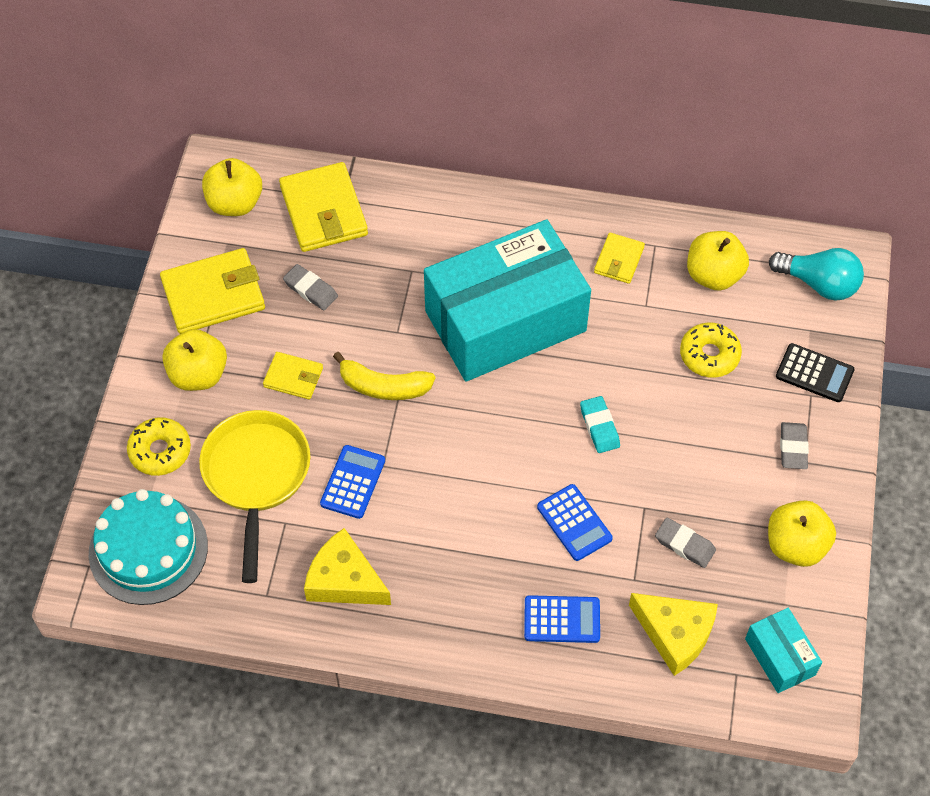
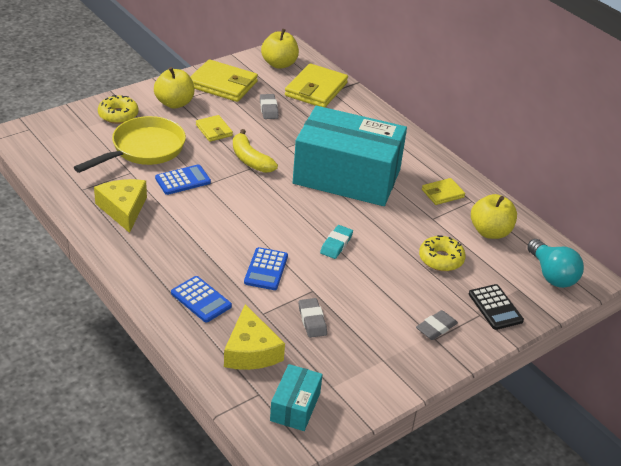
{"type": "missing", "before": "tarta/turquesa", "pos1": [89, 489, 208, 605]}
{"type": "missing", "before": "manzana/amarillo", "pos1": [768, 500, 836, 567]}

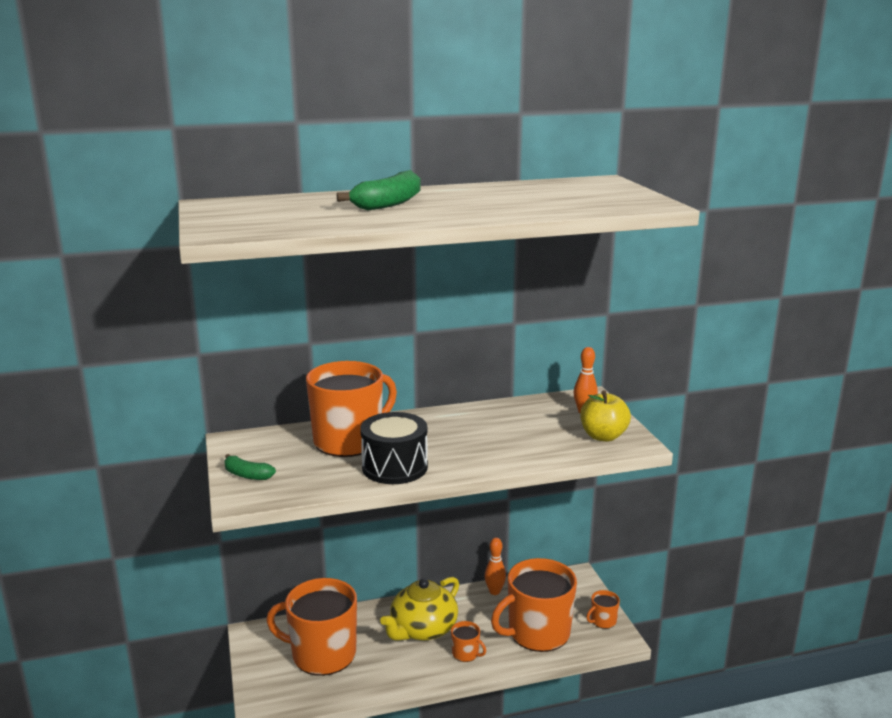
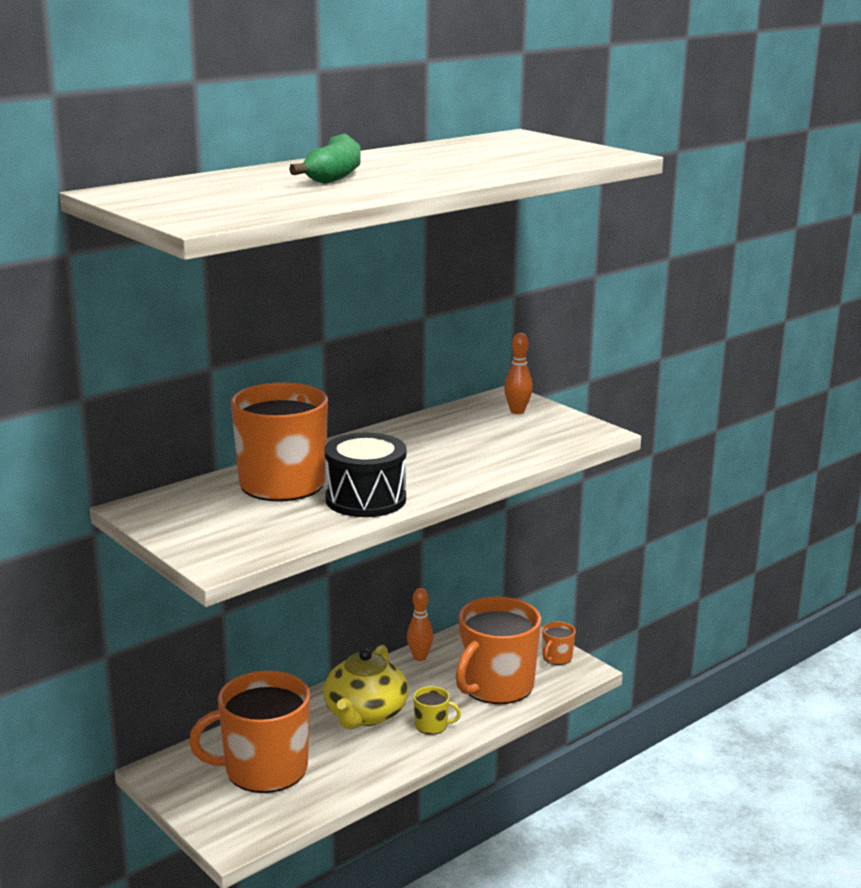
{"type": "missing", "before": "plátano/verde", "pos1": [224, 454, 276, 480]}
{"type": "missing", "before": "manzana/amarillo", "pos1": [580, 390, 631, 442]}
{"type": "colour", "before": "taza/naranja", "after": "taza/amarillo", "pos1": [451, 621, 486, 662], "pos2": [413, 686, 461, 735]}

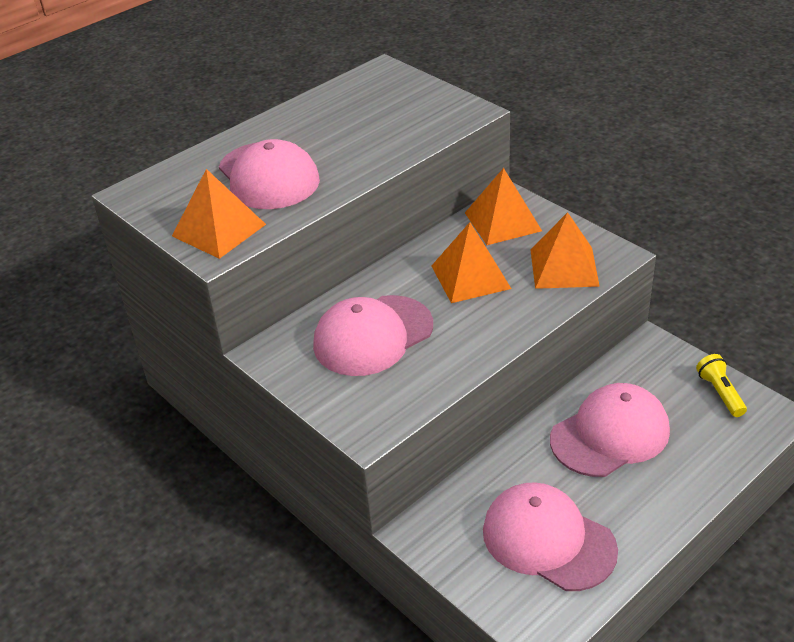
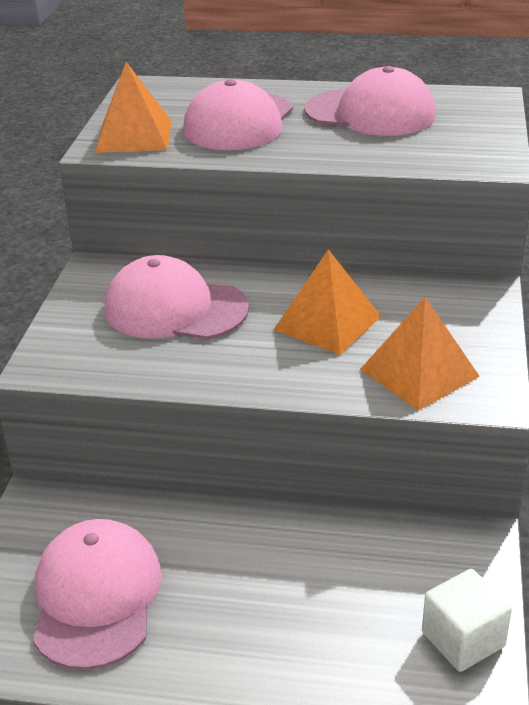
{"type": "missing", "before": "pirámide/naranja", "pos1": [465, 168, 542, 245]}
{"type": "relocated", "before": "gorra/rosa", "pos1": [550, 383, 670, 477], "pos2": [304, 66, 436, 136]}
{"type": "exchanged", "before": "lámpara de mano/amarillo", "after": "cubo/blanco", "pos1": [696, 354, 747, 417], "pos2": [422, 569, 512, 672]}

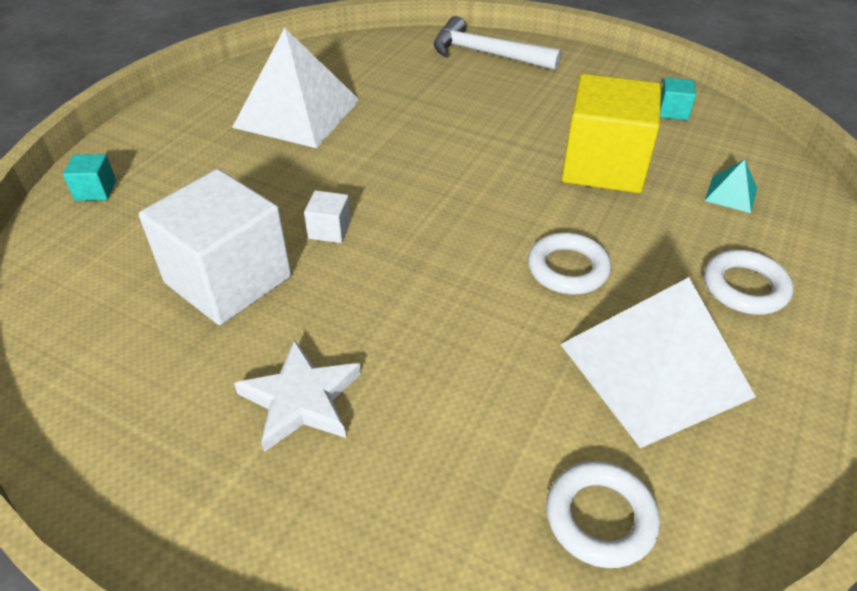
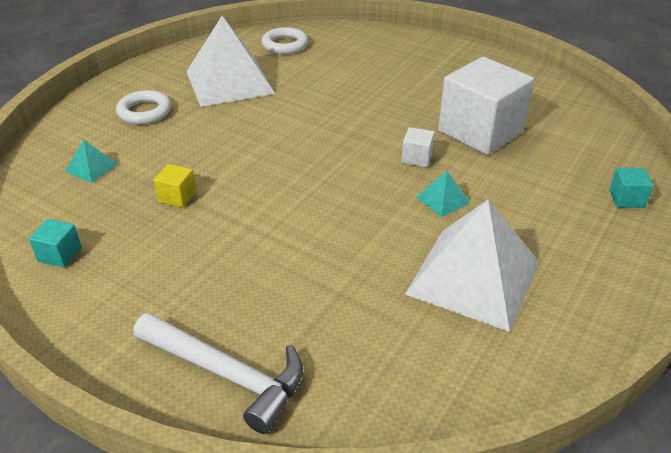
{"type": "missing", "before": "estrella/blanco", "pos1": [234, 339, 361, 452]}
{"type": "missing", "before": "anillo/blanco", "pos1": [528, 232, 611, 294]}
{"type": "appeared", "after": "pirámide/turquesa", "pos2": [416, 171, 470, 217]}
{"type": "size", "before": "cubo/amarillo", "pos1": [562, 74, 661, 193], "pos2": [153, 164, 196, 208], "scale": 0.41}

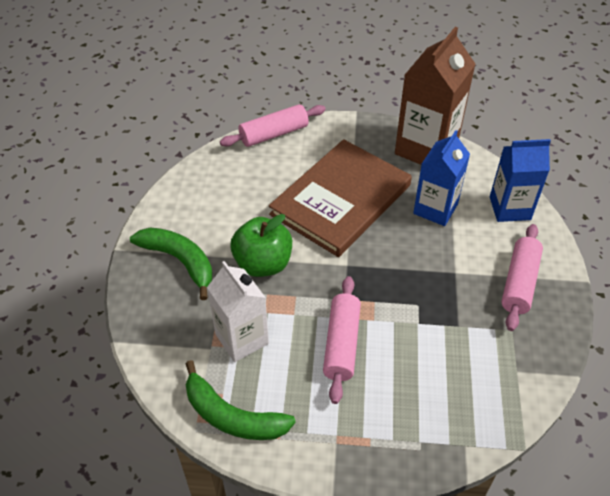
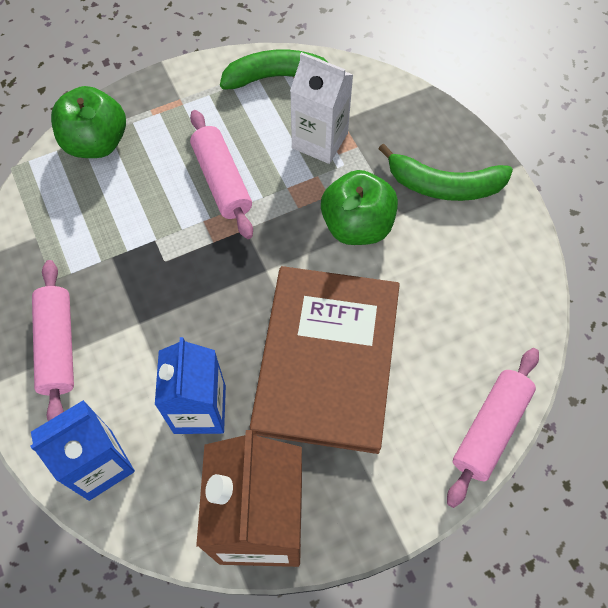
{"type": "appeared", "after": "manzana/verde", "pos2": [51, 86, 126, 158]}

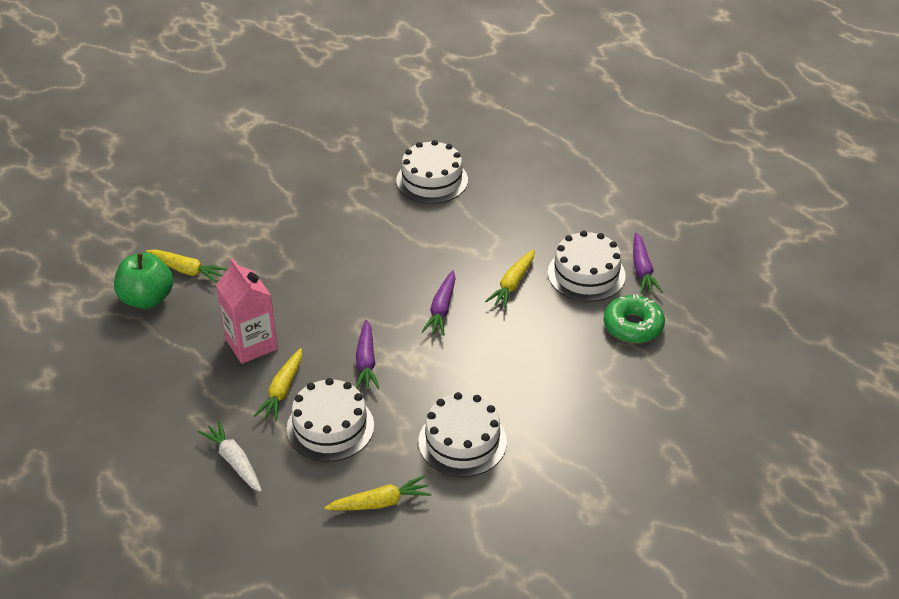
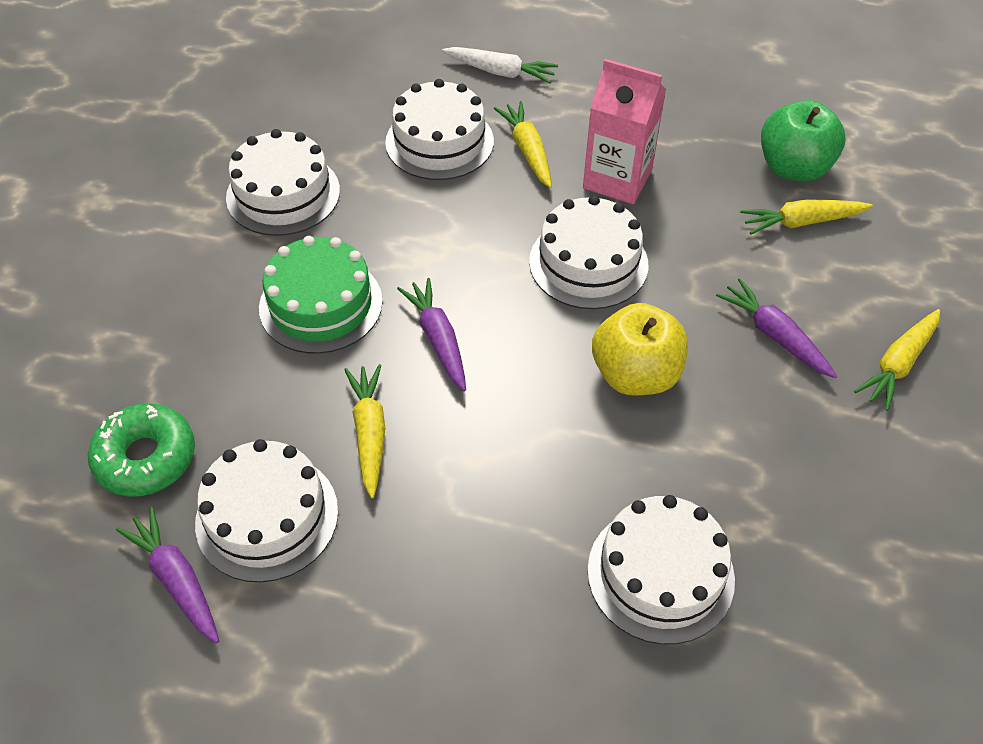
{"type": "appeared", "after": "tarta/verde", "pos2": [259, 236, 383, 354]}
{"type": "appeared", "after": "tarta/blanco", "pos2": [529, 195, 648, 309]}
{"type": "appeared", "after": "manzana/amarillo", "pos2": [592, 303, 688, 396]}
{"type": "relocated", "before": "zanahoria/amarillo", "pos1": [324, 475, 431, 511], "pos2": [854, 309, 940, 411]}
{"type": "relocated", "before": "zanahoria/morado", "pos1": [356, 319, 380, 390], "pos2": [716, 278, 837, 378]}

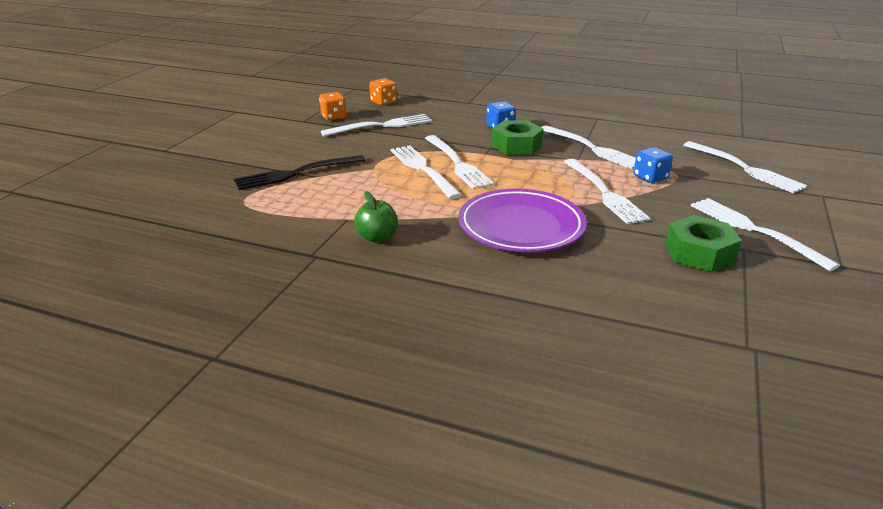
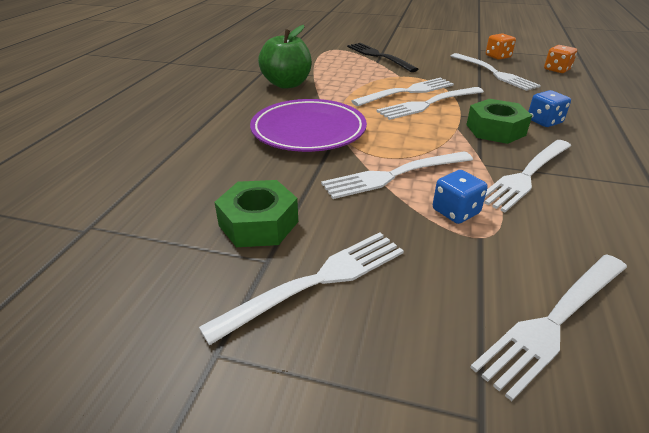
{"type": "size", "before": "manzana/verde", "pos1": [354, 191, 398, 242], "pos2": [258, 25, 312, 89], "scale": 1.68}

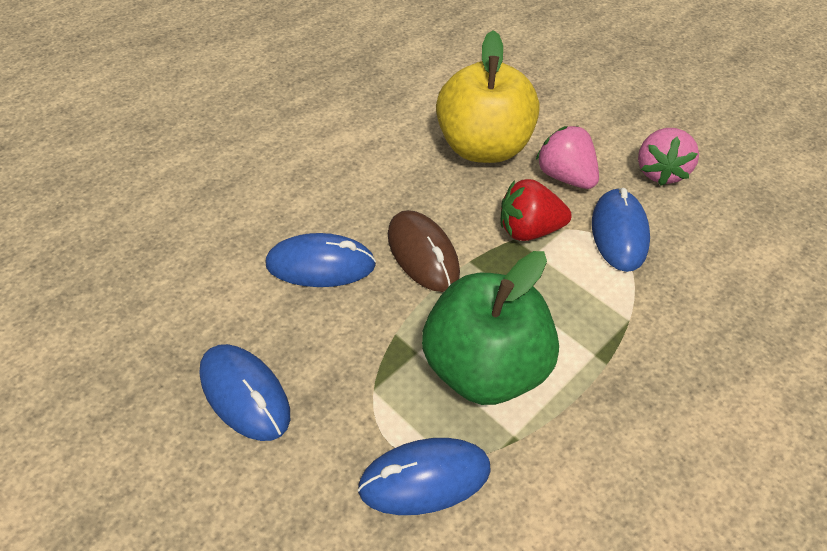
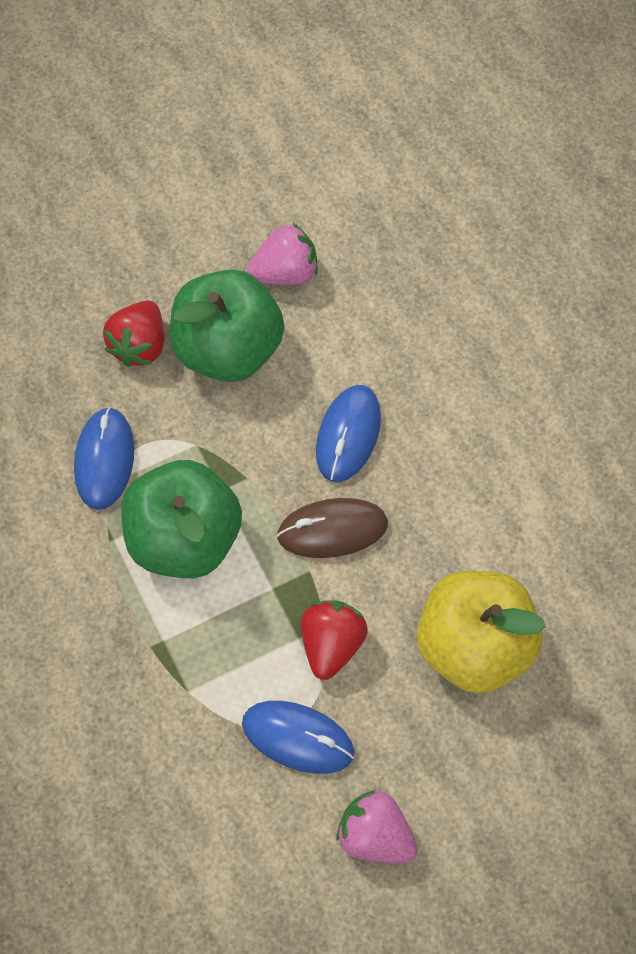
{"type": "appeared", "after": "fresa/rojo", "pos2": [103, 300, 164, 367]}
{"type": "relocated", "before": "fresa/rosa", "pos1": [536, 126, 599, 189], "pos2": [247, 223, 318, 285]}
{"type": "exchanged", "before": "ratón/azul", "after": "manzana/verde", "pos1": [199, 344, 290, 441], "pos2": [170, 270, 284, 382]}

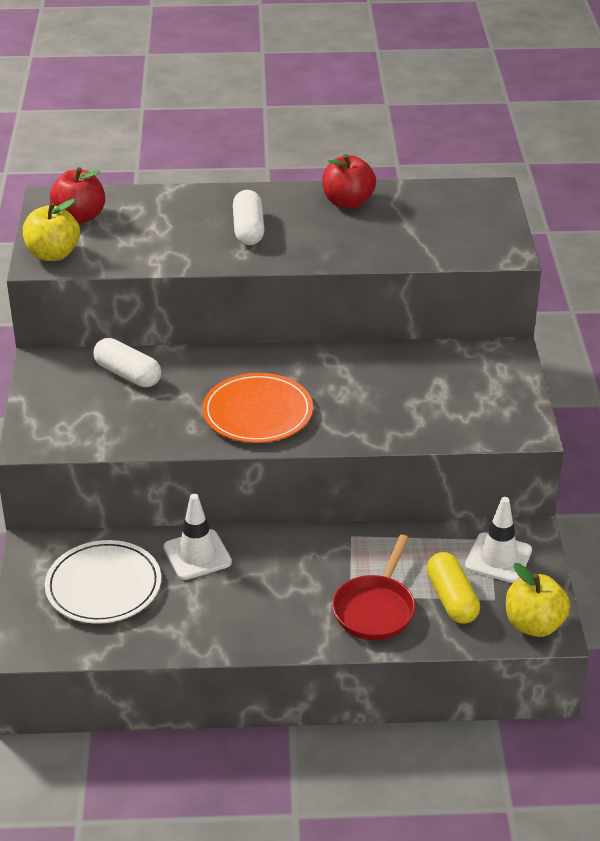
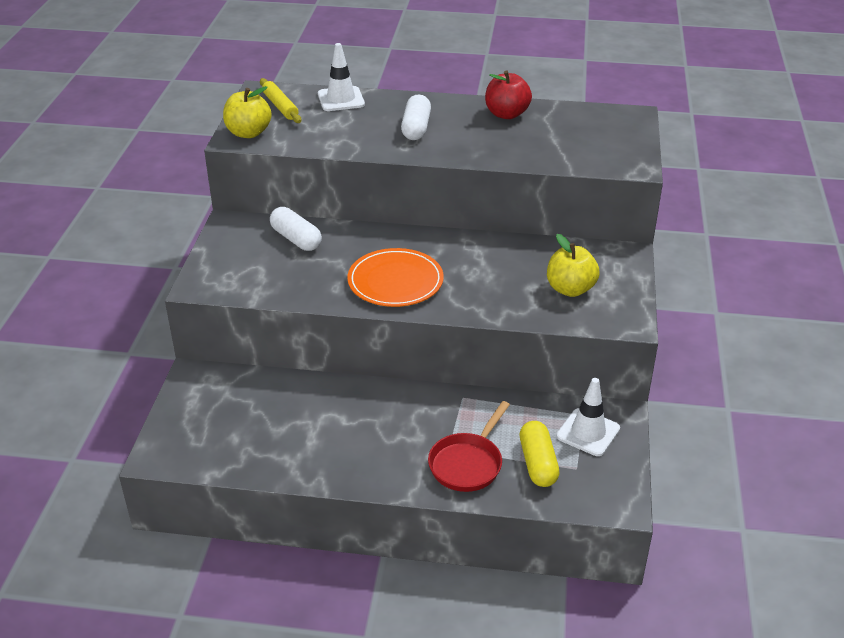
{"type": "missing", "before": "plato/blanco", "pos1": [45, 540, 161, 624]}
{"type": "relocated", "before": "cono de tráfico/blanco", "pos1": [163, 494, 232, 580], "pos2": [318, 43, 365, 111]}
{"type": "relocated", "before": "manzana/amarillo", "pos1": [506, 563, 570, 637], "pos2": [547, 234, 600, 297]}
{"type": "exchanged", "before": "manzana/rojo", "after": "rodillo/amarillo", "pos1": [50, 167, 105, 224], "pos2": [260, 78, 301, 123]}

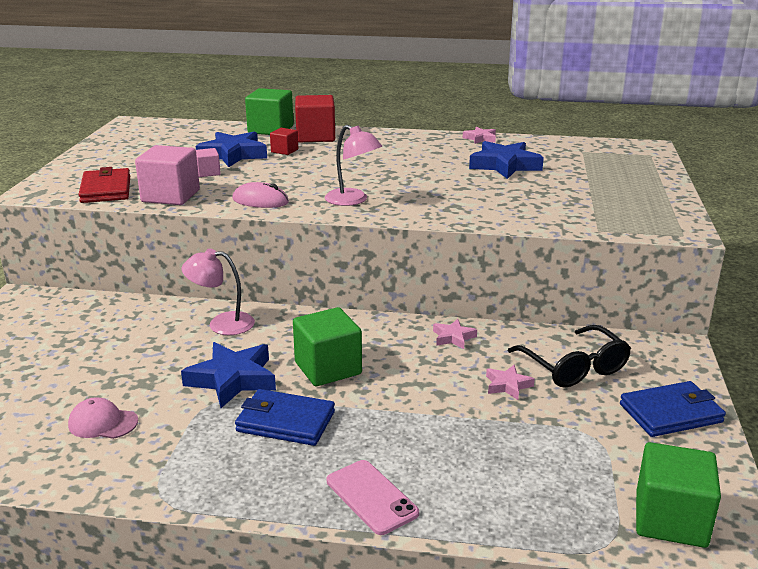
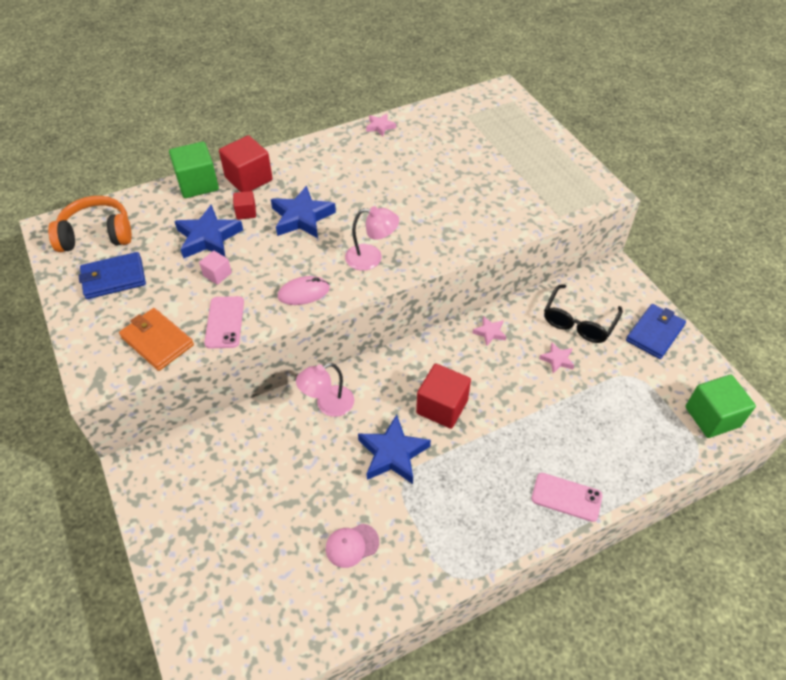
{"type": "appeared", "after": "auriculares/naranja", "pos2": [48, 196, 132, 252]}
{"type": "relocated", "before": "cartera/azul", "pos1": [235, 389, 335, 446], "pos2": [79, 252, 146, 299]}
{"type": "relocated", "before": "estrella/azul", "pos1": [469, 141, 544, 179], "pos2": [271, 186, 336, 238]}
{"type": "exchanged", "before": "cubo/rosa", "after": "móvil/rosa", "pos1": [135, 145, 200, 205], "pos2": [204, 296, 244, 349]}
{"type": "colour", "before": "cartera/rojo", "after": "cartera/naranja", "pos1": [79, 167, 130, 203], "pos2": [119, 308, 194, 371]}
{"type": "colour", "before": "cubo/verde", "after": "cubo/rojo", "pos1": [293, 307, 362, 386], "pos2": [416, 364, 471, 429]}
{"type": "spun", "before": "gafas/negro", "pos1": [508, 325, 631, 387], "pos2": [544, 284, 623, 343], "turn": 90}

